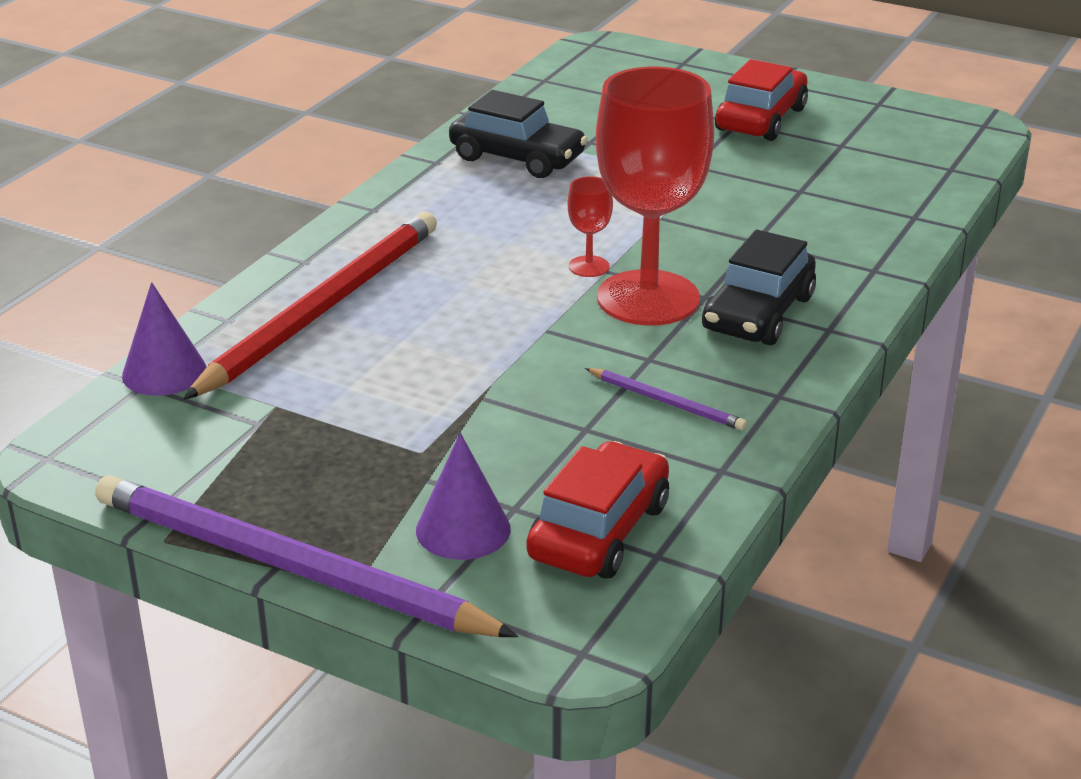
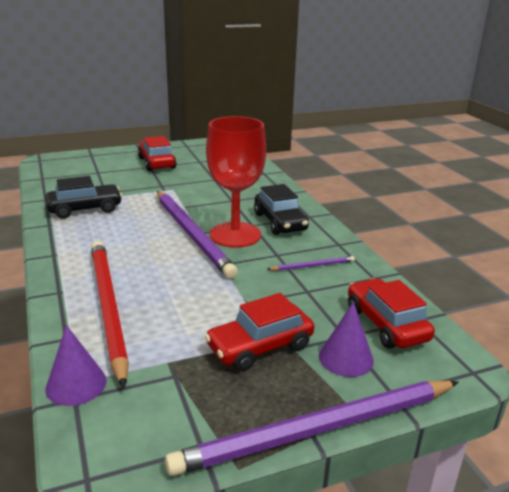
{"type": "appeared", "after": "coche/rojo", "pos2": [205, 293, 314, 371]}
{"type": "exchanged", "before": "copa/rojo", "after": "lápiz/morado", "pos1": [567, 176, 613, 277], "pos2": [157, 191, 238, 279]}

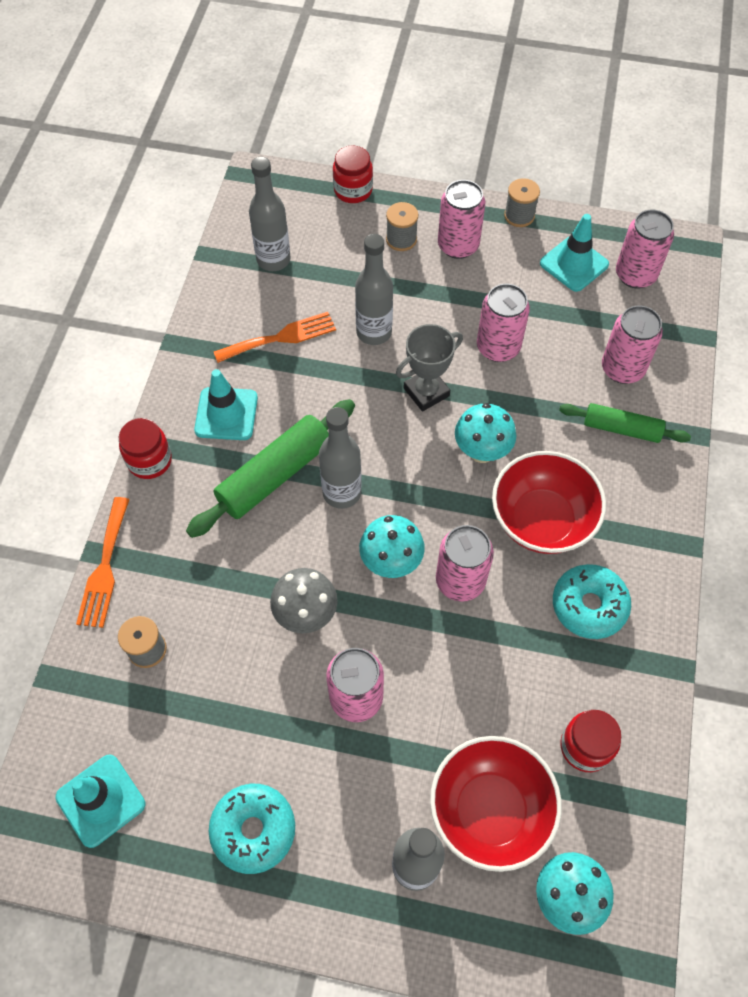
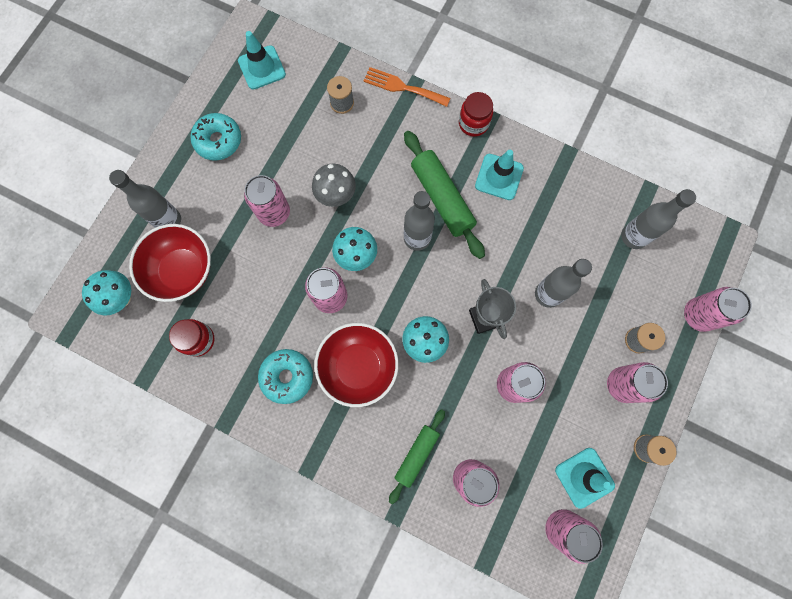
{"type": "missing", "before": "tenedor/naranja", "pos1": [214, 312, 336, 363]}
{"type": "exchanged", "before": "tarro/rojo", "after": "lata/rosa", "pos1": [333, 146, 373, 203], "pos2": [684, 287, 752, 332]}

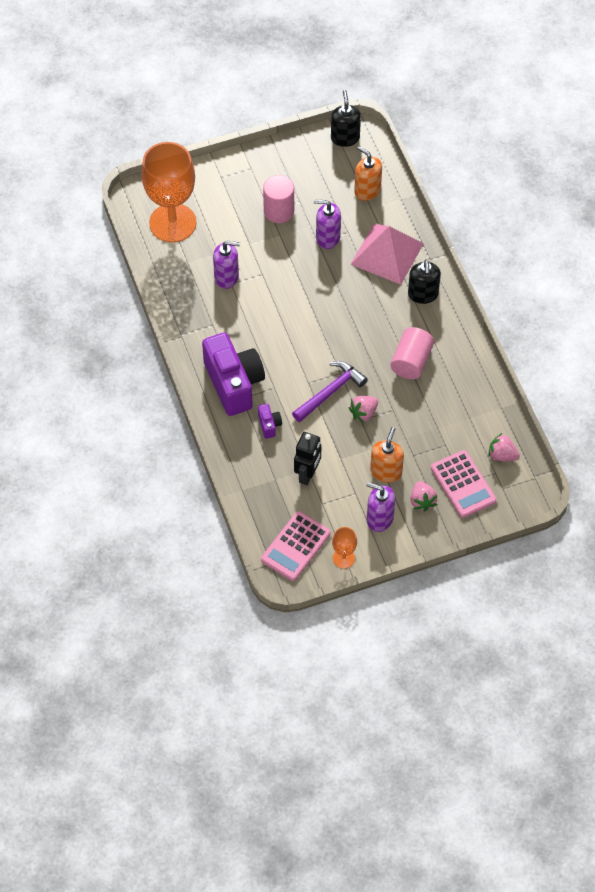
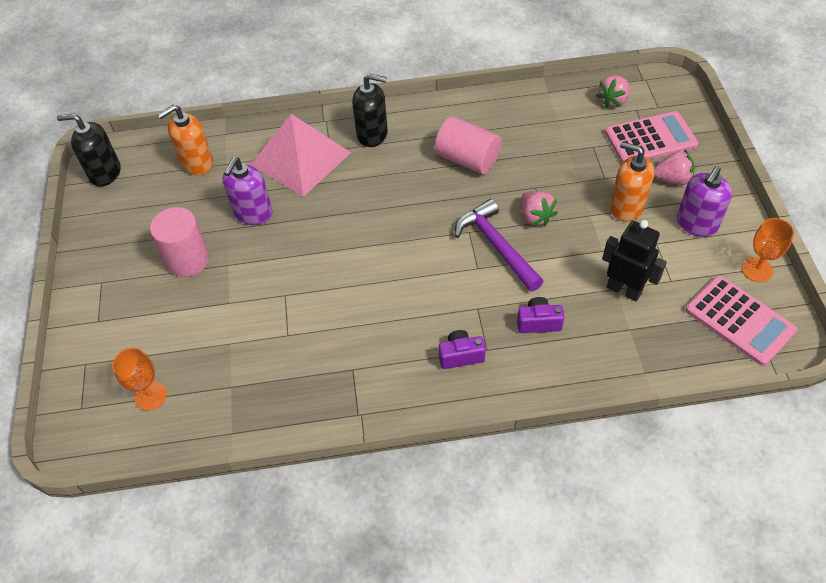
{"type": "missing", "before": "dispensador de jabón/morado", "pos1": [213, 241, 240, 289]}
{"type": "size", "before": "copa/naranja", "pos1": [142, 142, 196, 242], "pos2": [112, 348, 167, 411], "scale": 0.43}
{"type": "size", "before": "cámara/morado", "pos1": [202, 333, 265, 416], "pos2": [439, 330, 486, 369], "scale": 0.41}

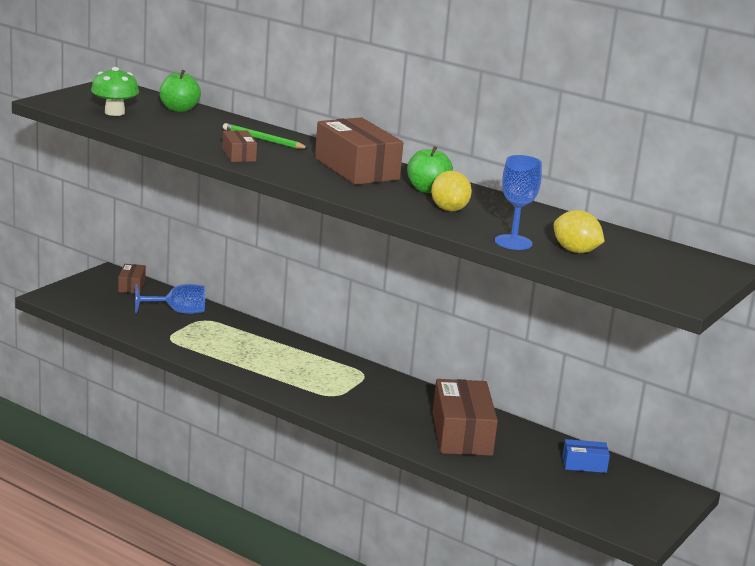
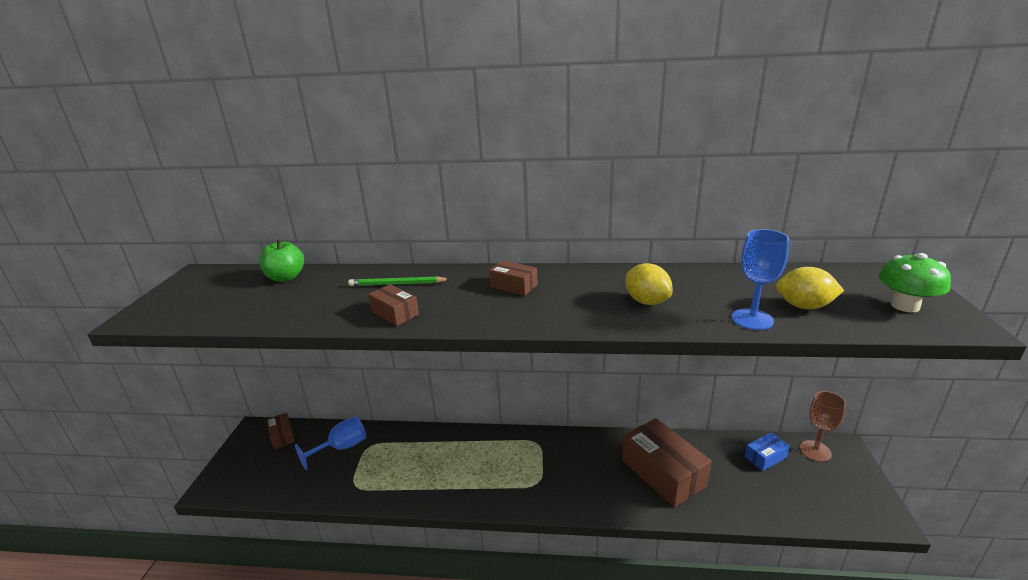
{"type": "missing", "before": "manzana/verde", "pos1": [407, 146, 453, 193]}
{"type": "appeared", "after": "copa/marrón", "pos2": [800, 391, 846, 462]}
{"type": "relocated", "before": "seta/verde", "pos1": [91, 67, 139, 116], "pos2": [879, 253, 951, 312]}
{"type": "size", "before": "caja/marrón", "pos1": [315, 117, 403, 185], "pos2": [489, 260, 538, 296], "scale": 0.49}

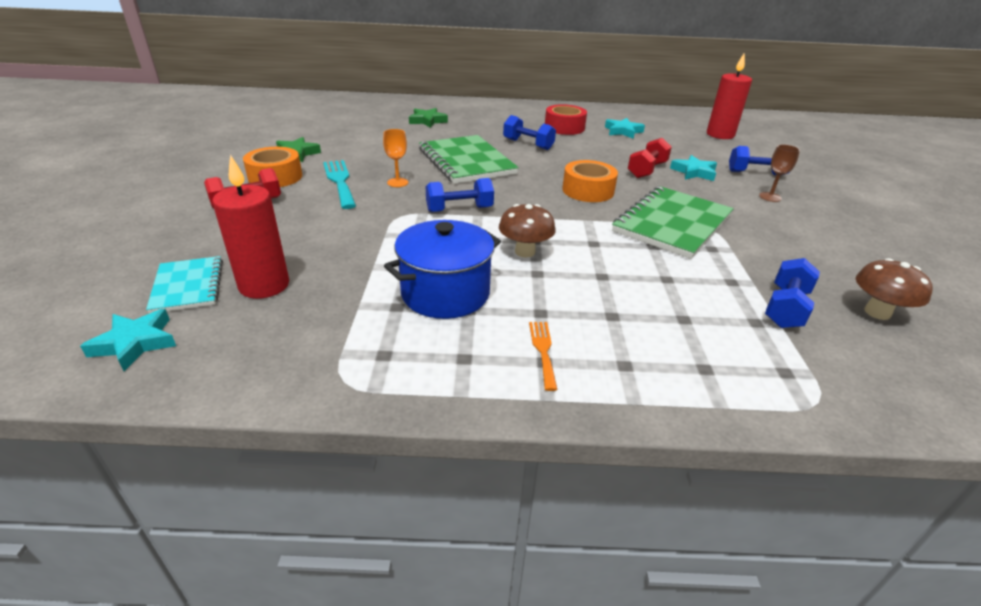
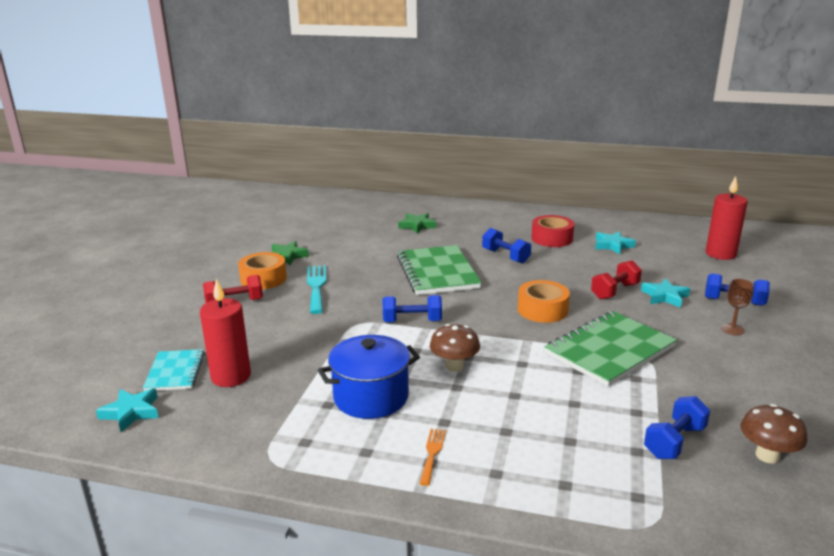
{"type": "missing", "before": "copa/naranja", "pos1": [383, 129, 408, 187]}

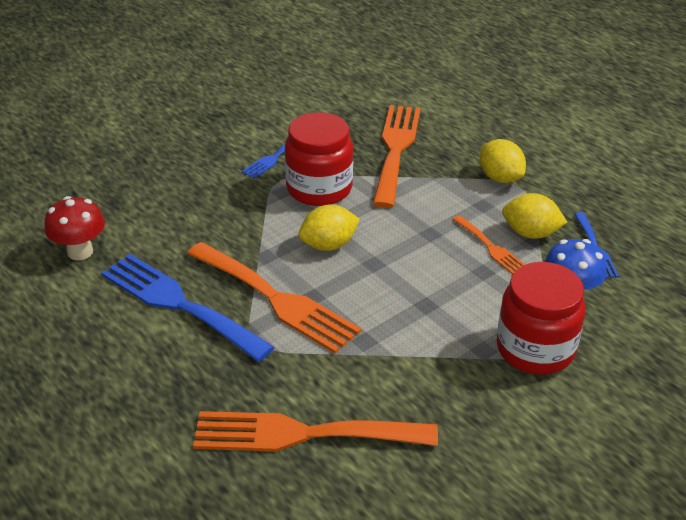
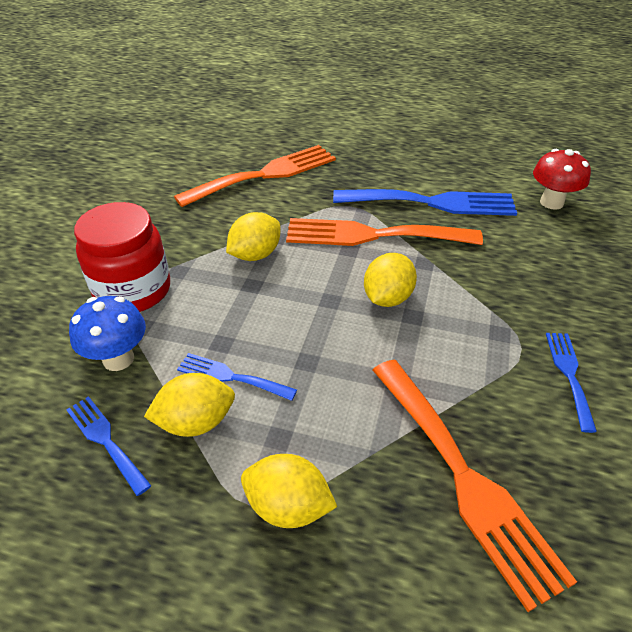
{"type": "missing", "before": "tarro/rojo", "pos1": [285, 112, 353, 206]}
{"type": "appeared", "after": "limón/amarillo", "pos2": [226, 212, 281, 261]}
{"type": "colour", "before": "tenedor/naranja", "after": "tenedor/azul", "pos1": [452, 215, 525, 275], "pos2": [177, 353, 297, 401]}

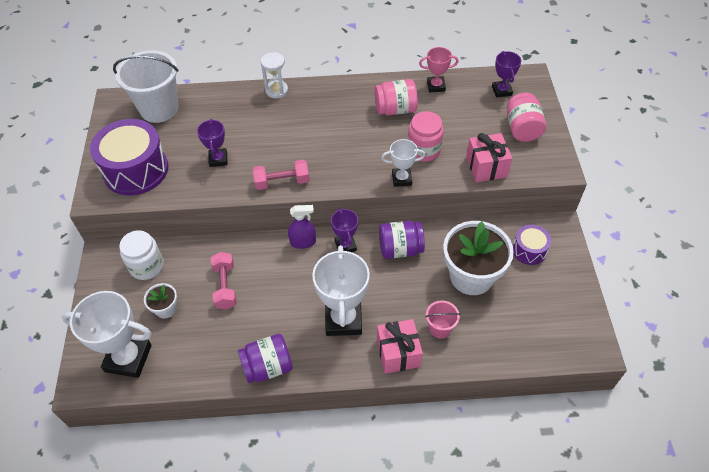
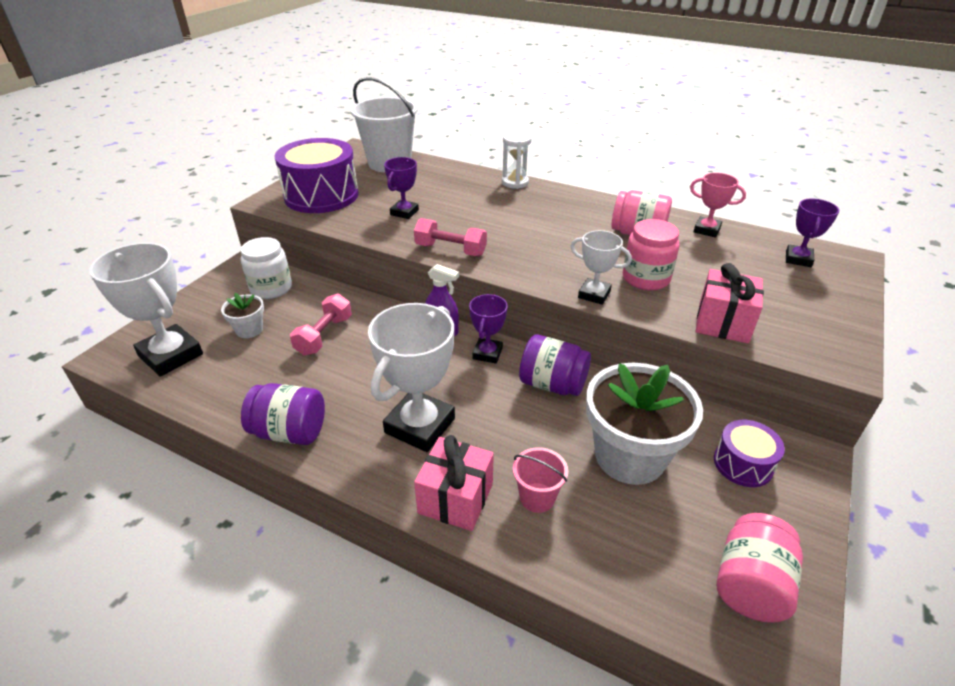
{"type": "relocated", "before": "tarro/rosa", "pos1": [507, 93, 546, 142], "pos2": [717, 513, 803, 623]}

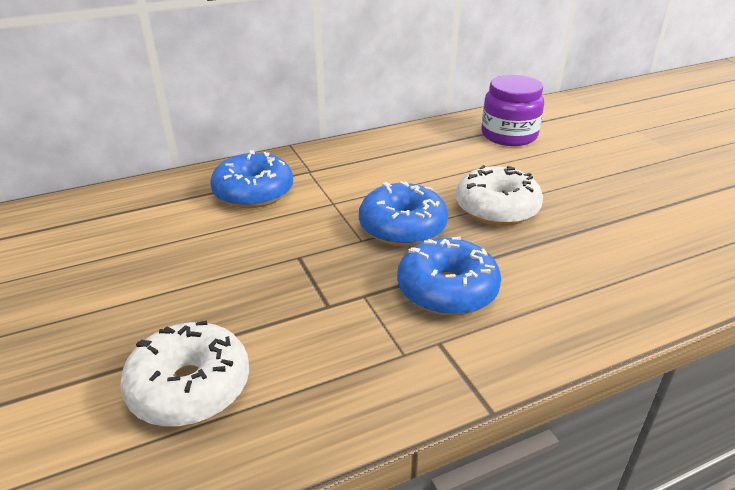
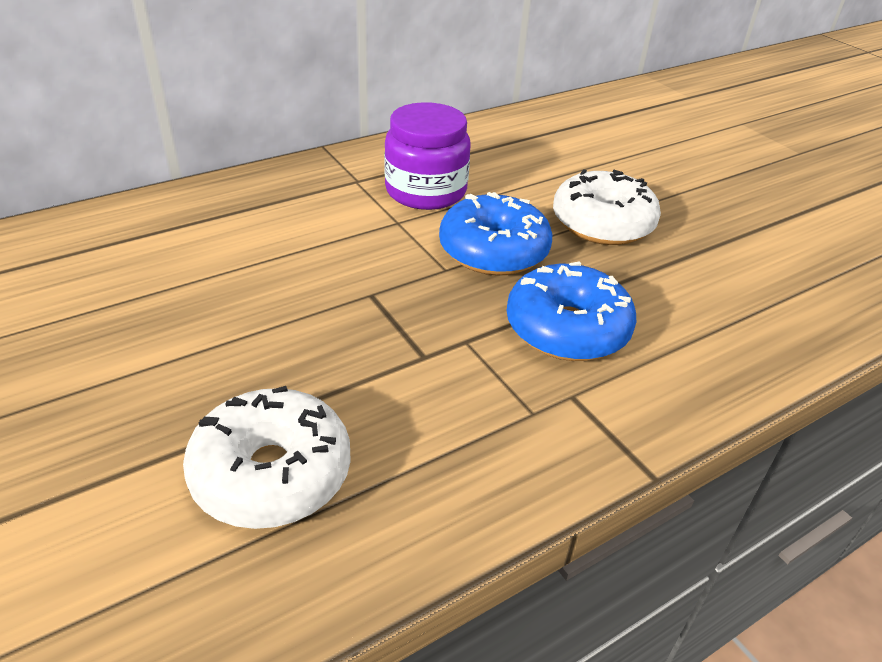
{"type": "missing", "before": "rosquilla/azul", "pos1": [210, 150, 293, 208]}
{"type": "relocated", "before": "tarro/morado", "pos1": [481, 75, 544, 146], "pos2": [384, 102, 471, 210]}

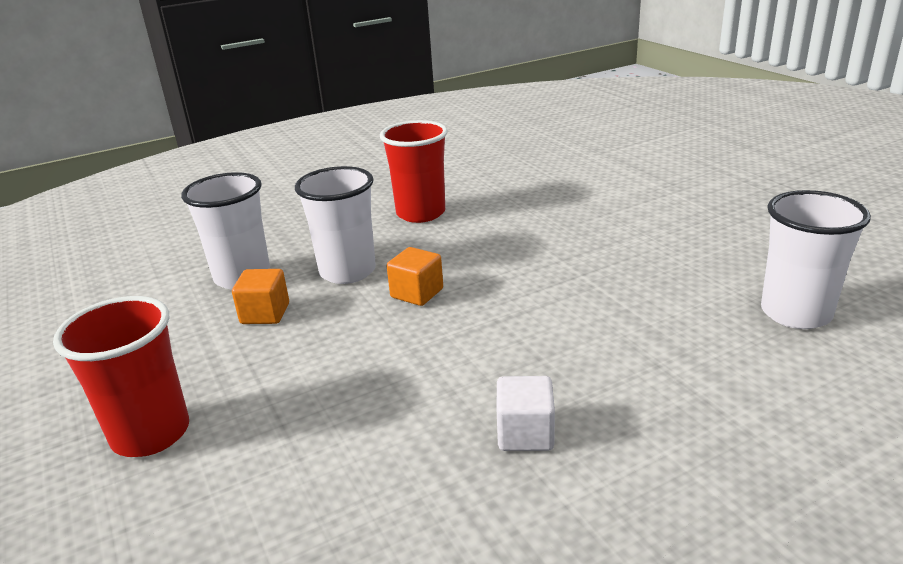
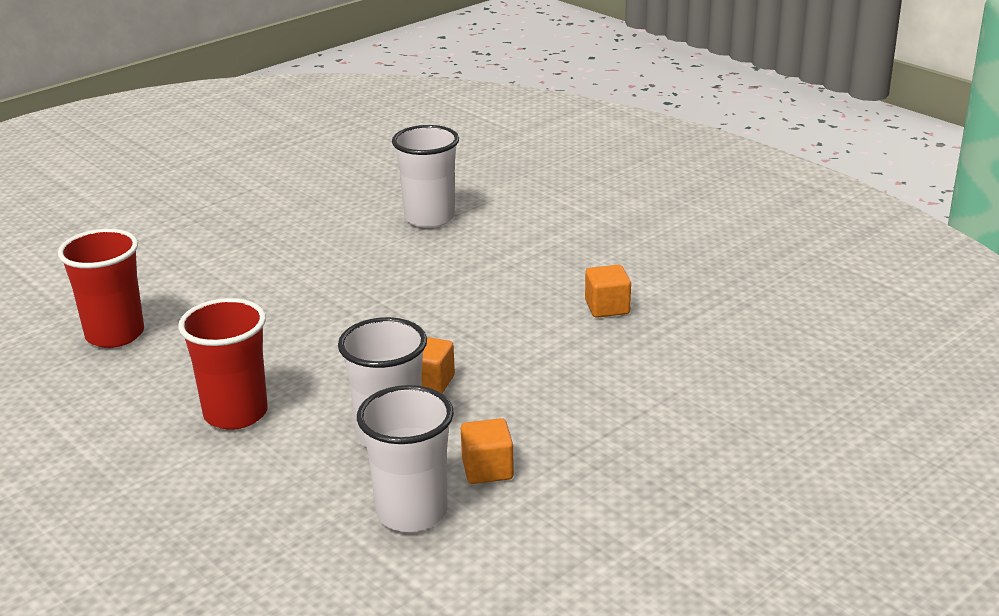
{"type": "relocated", "before": "vaso/rojo", "pos1": [53, 296, 189, 457], "pos2": [58, 229, 144, 348]}
{"type": "colour", "before": "cubo/blanco", "after": "cubo/naranja", "pos1": [497, 376, 555, 451], "pos2": [585, 265, 631, 318]}

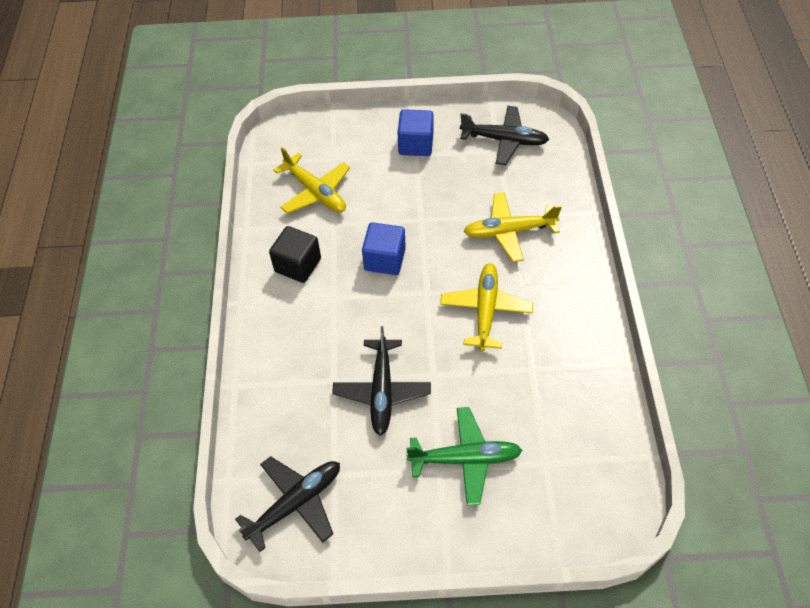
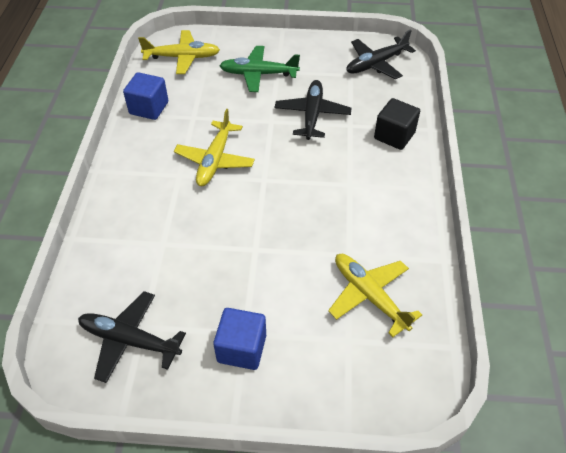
{"type": "relocated", "before": "cubo/negro", "pos1": [269, 226, 321, 283], "pos2": [374, 98, 420, 150]}
{"type": "relocated", "before": "cubo/azul", "pos1": [362, 222, 406, 275], "pos2": [123, 72, 168, 120]}
{"type": "relocated", "before": "avión/amarillo", "pos1": [463, 192, 562, 262], "pos2": [138, 30, 220, 74]}

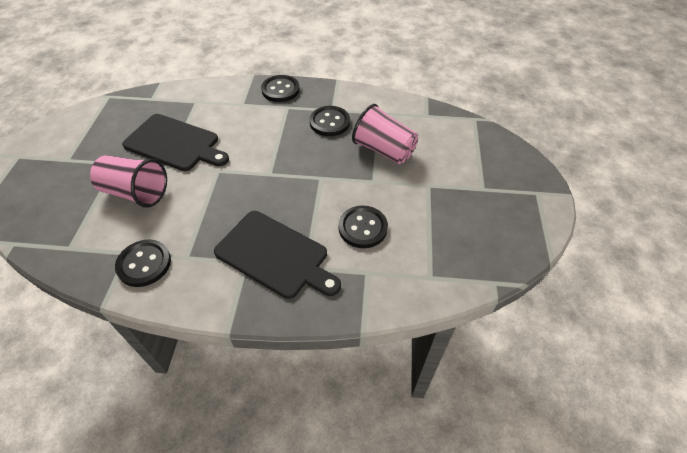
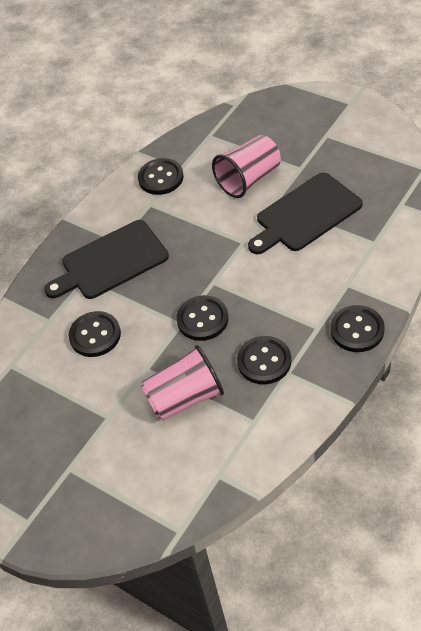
{"type": "appeared", "after": "botón/negro", "pos2": [176, 295, 228, 341]}

